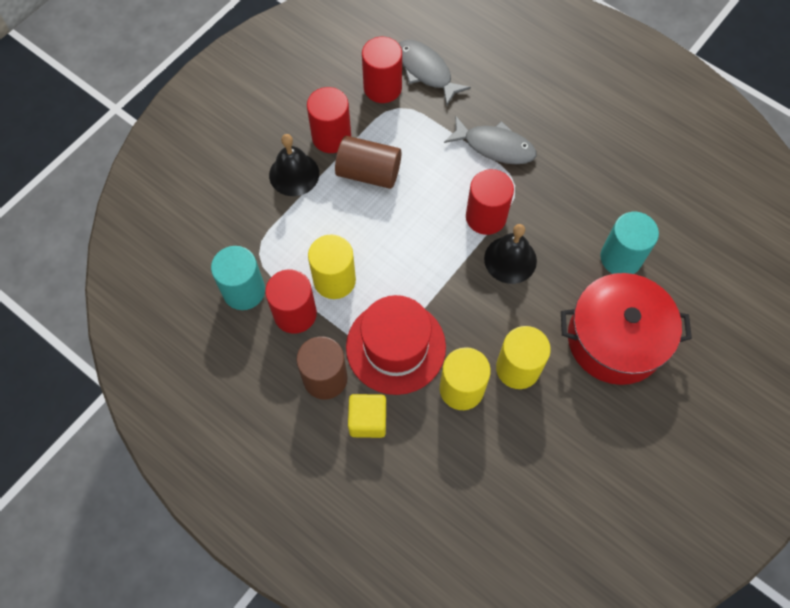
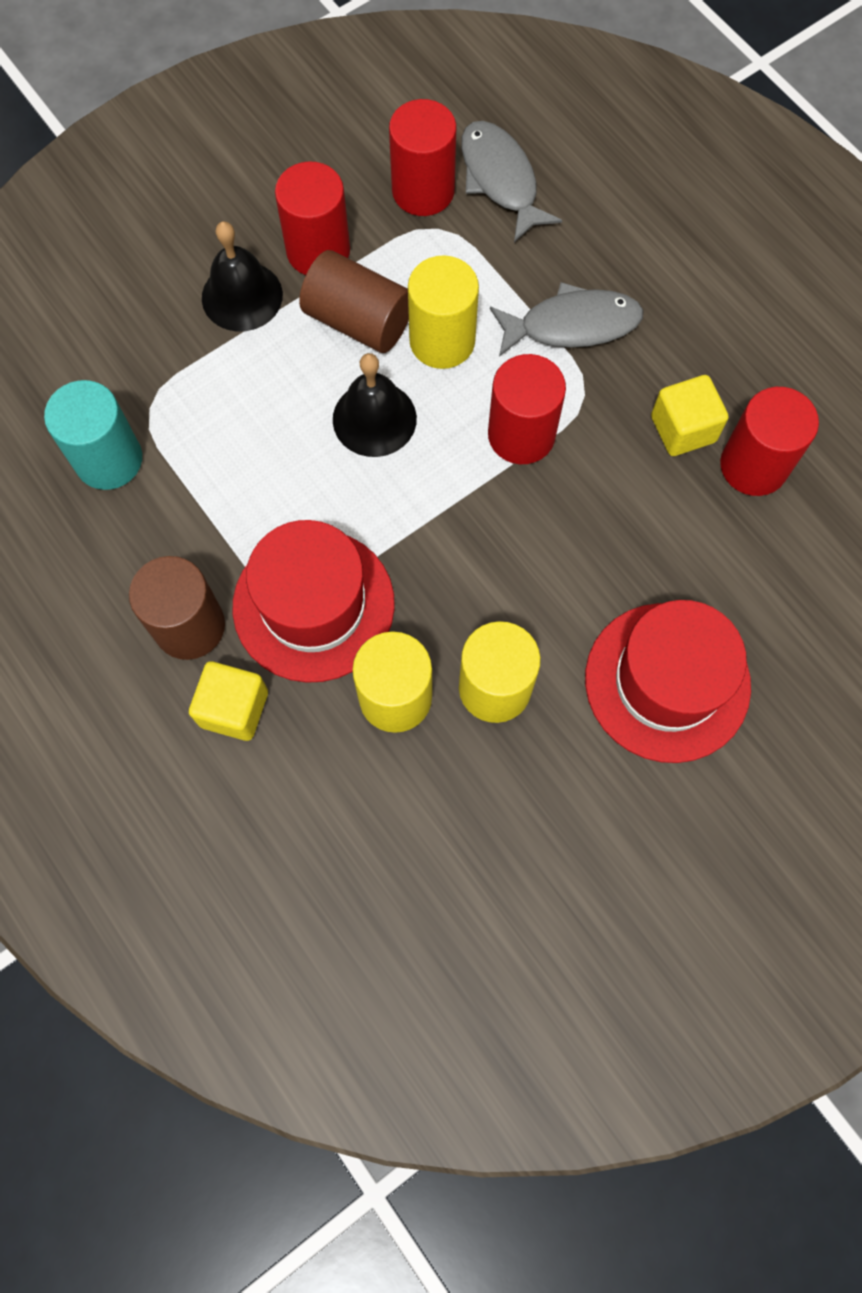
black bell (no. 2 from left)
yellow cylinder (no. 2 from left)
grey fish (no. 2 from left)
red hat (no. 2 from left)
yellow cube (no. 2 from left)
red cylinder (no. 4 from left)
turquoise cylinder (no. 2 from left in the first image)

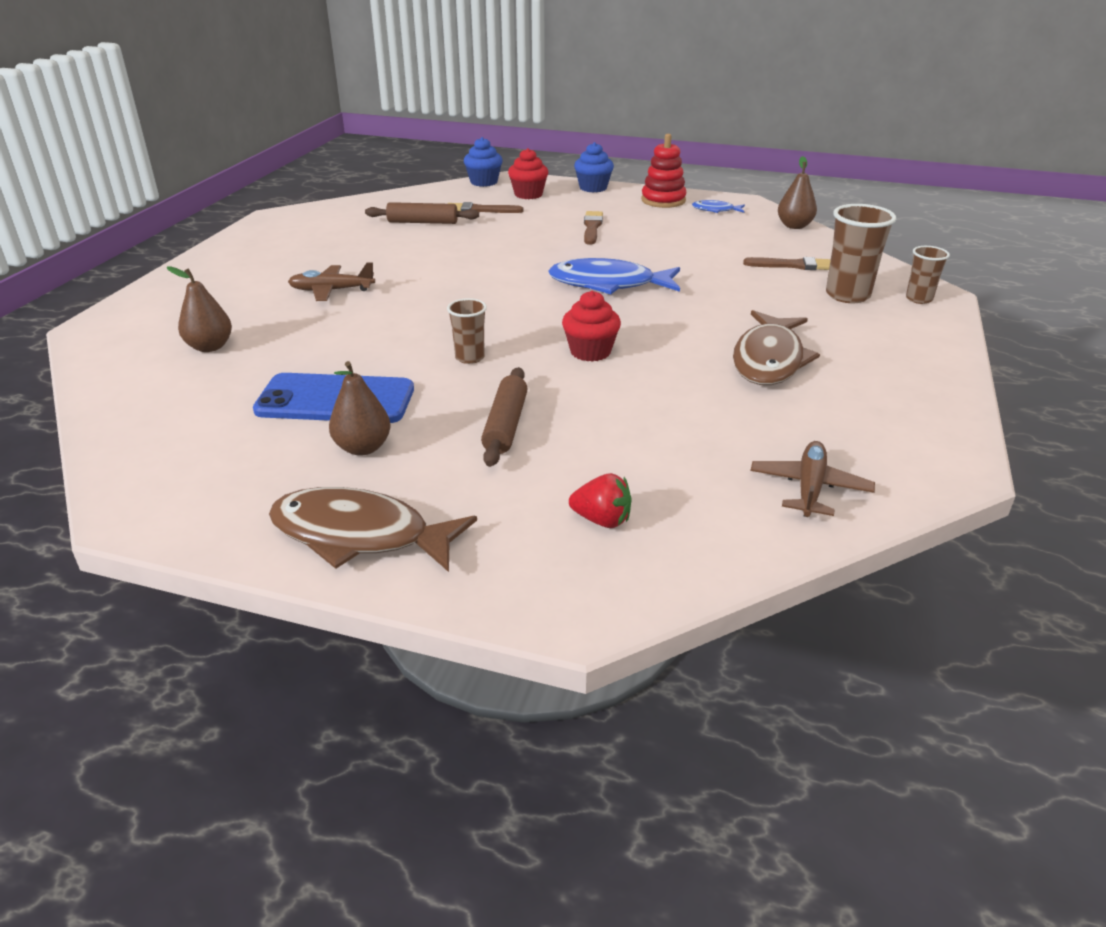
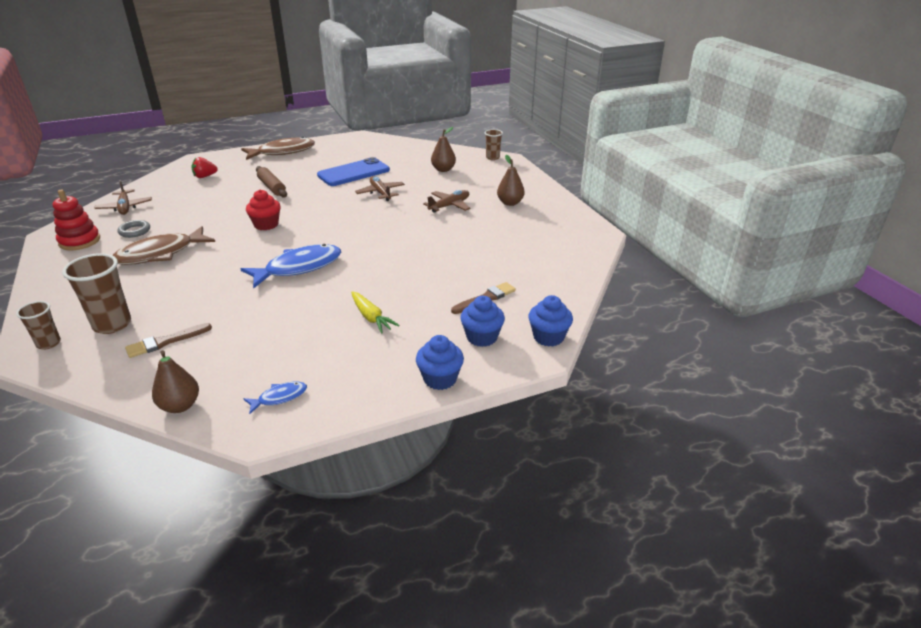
red stacking toy
brown fish (no. 1 from left)
grey ring
yellow carrot
brown plane (no. 2 from left)
blue cupcake (no. 2 from left)
brown cup (no. 3 from left)
brown pear (no. 3 from left)
brown rolling pin (no. 1 from left in the first image)

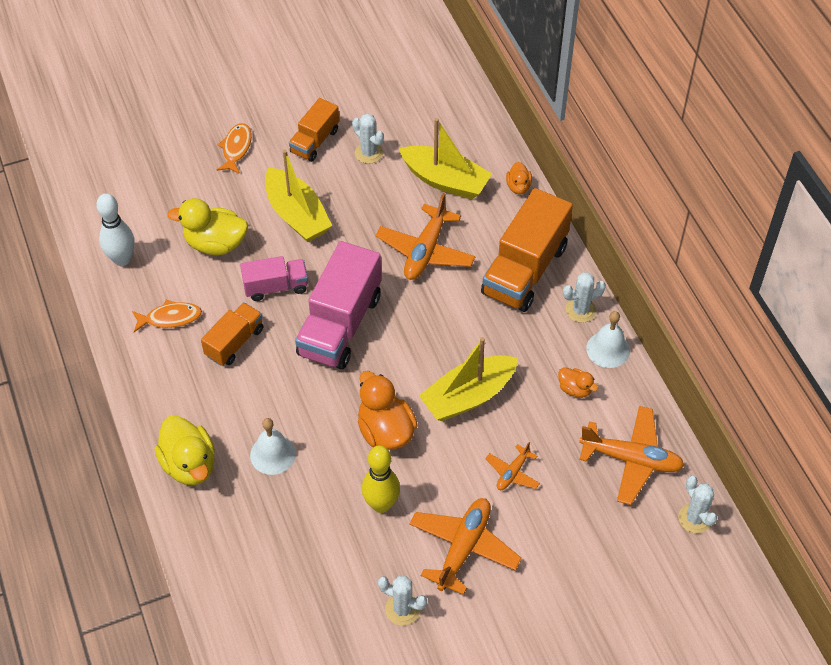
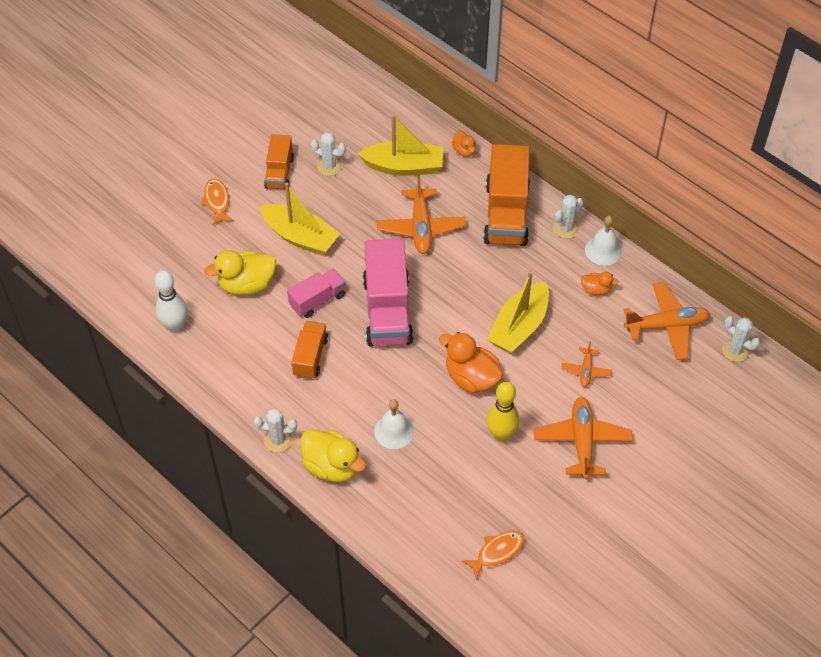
white cactus (no. 1 from left)
orange fish (no. 2 from left)

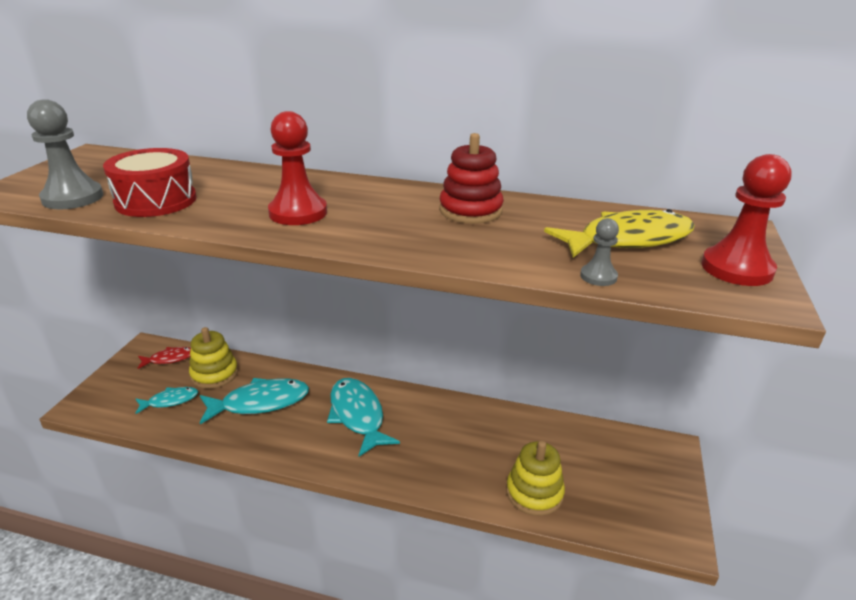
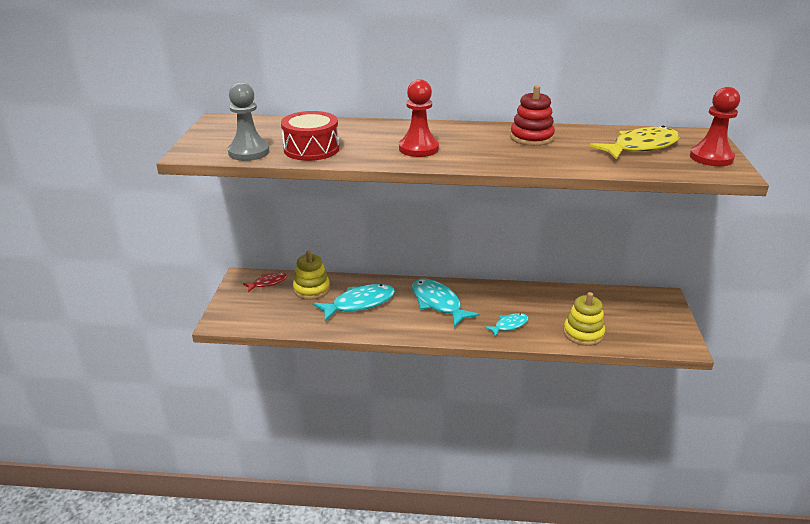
turquoise fish (no. 3 from left)
grey pawn (no. 2 from left in the first image)

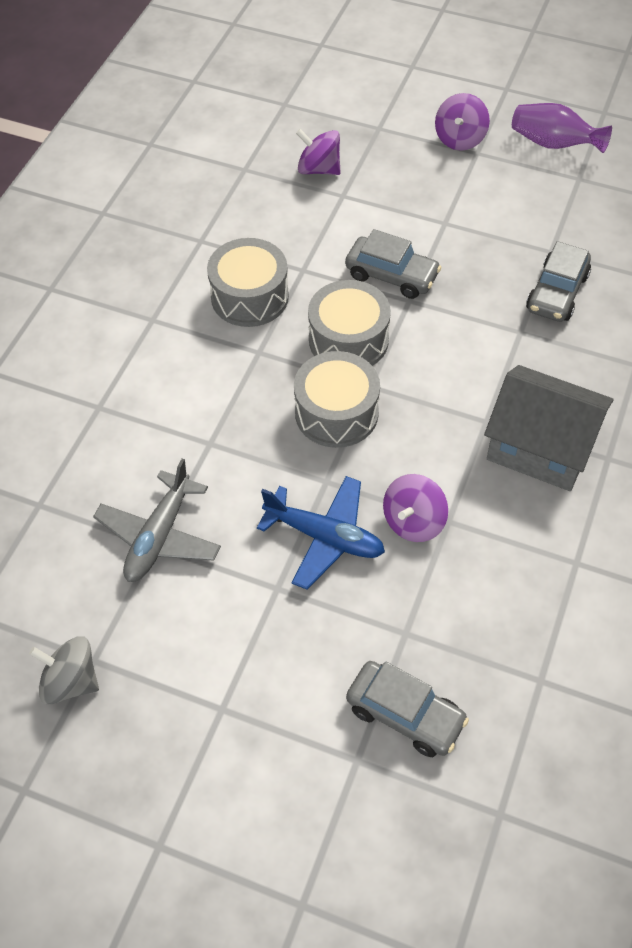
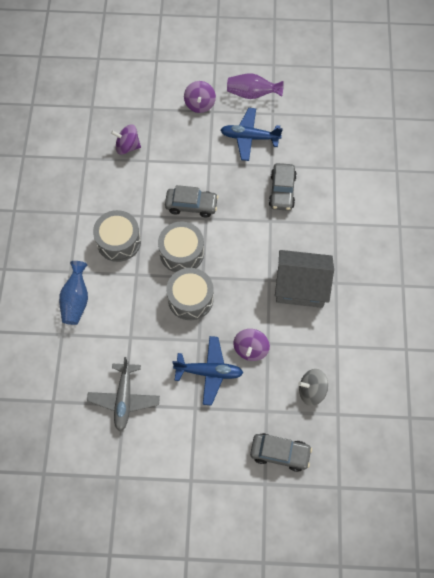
blue vase
blue plane (no. 2 from left)
grey spinning top

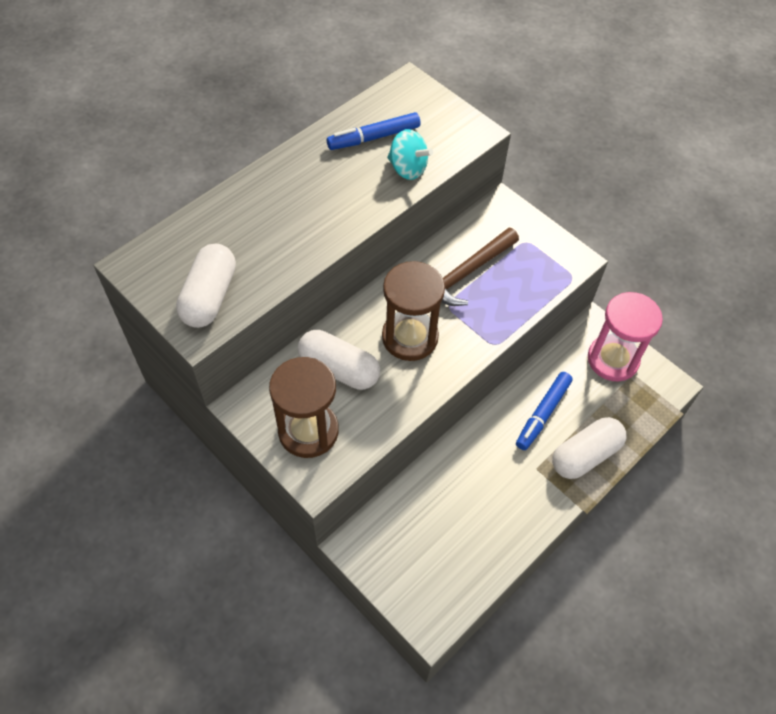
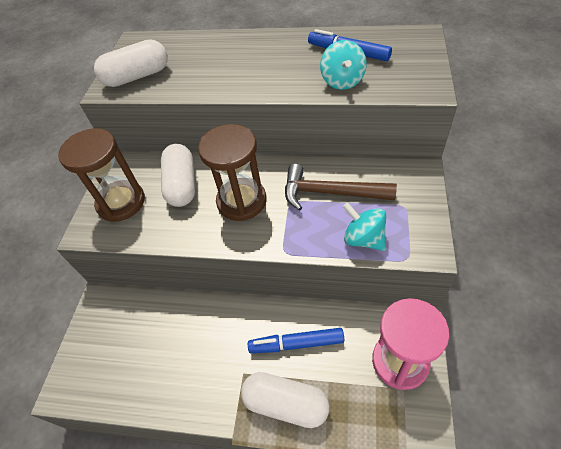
turquoise spinning top (no. 2 from left)

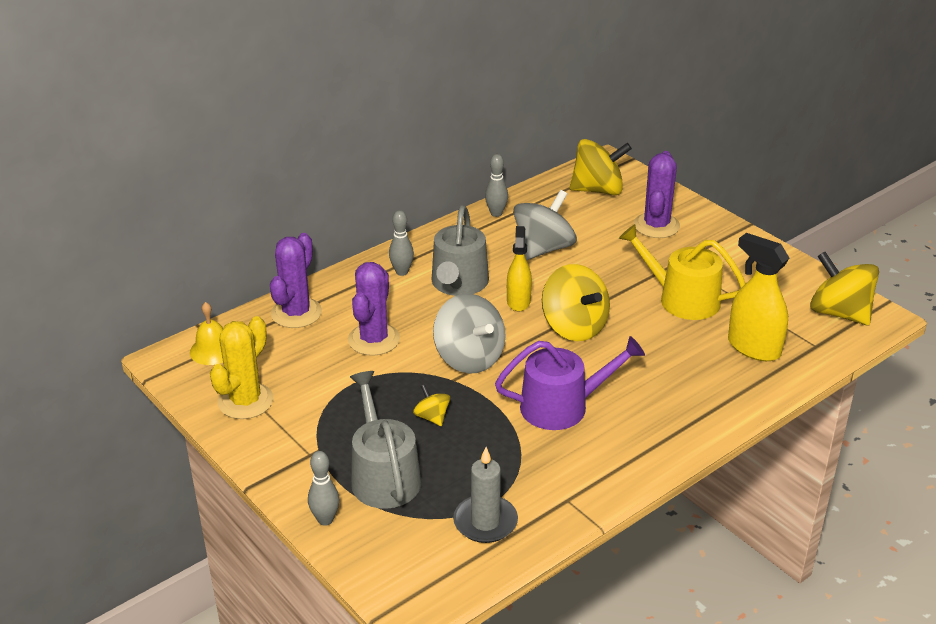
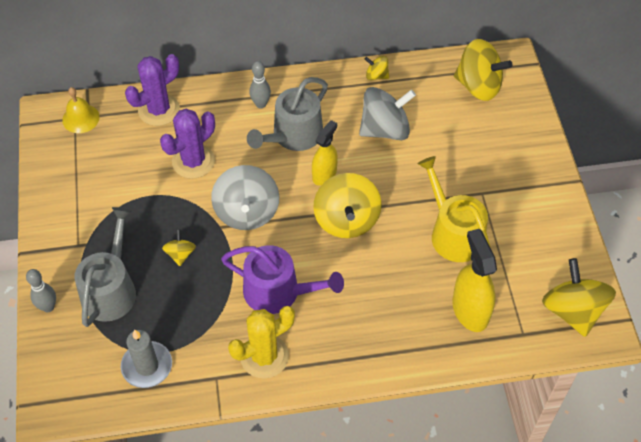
yellow cactus
yellow spinning top (no. 3 from left)
purple cactus (no. 3 from left in the first image)

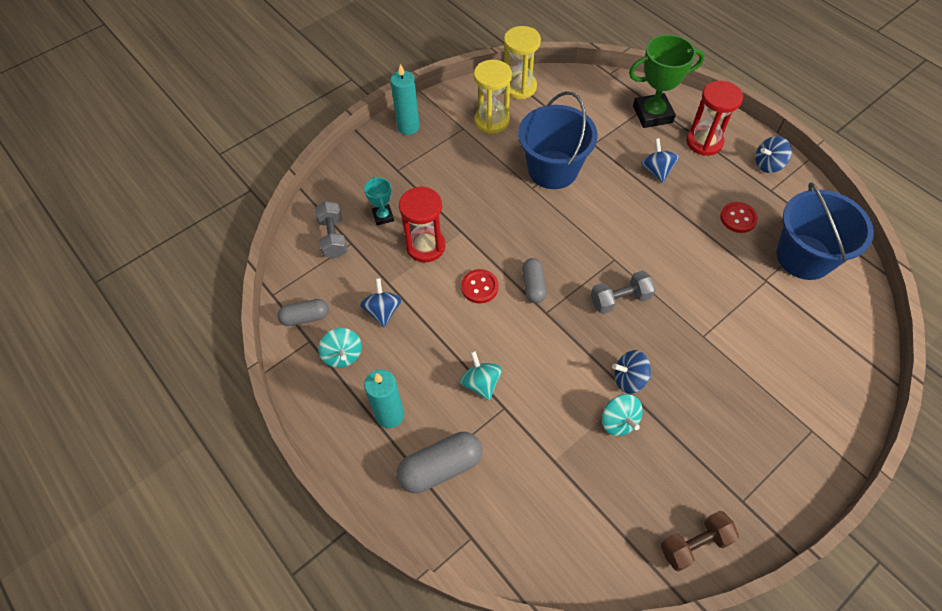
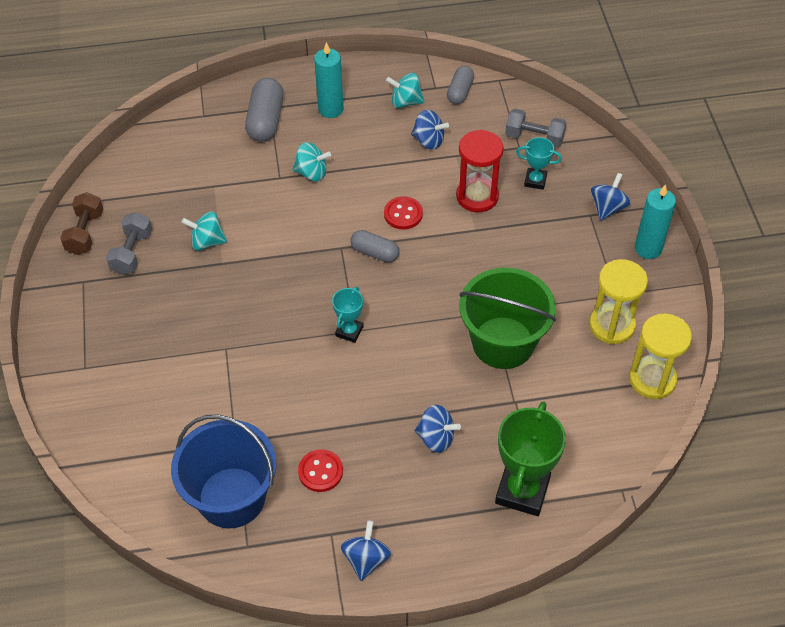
grey dumbbell (no. 1 from left)
turquoise trophy (no. 1 from left)
green bucket
blue spinning top (no. 4 from left)
red hourglass (no. 2 from left in the first image)

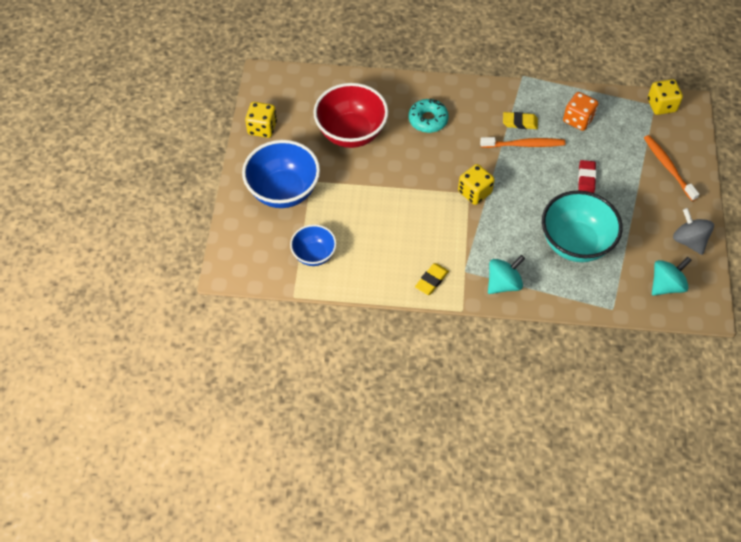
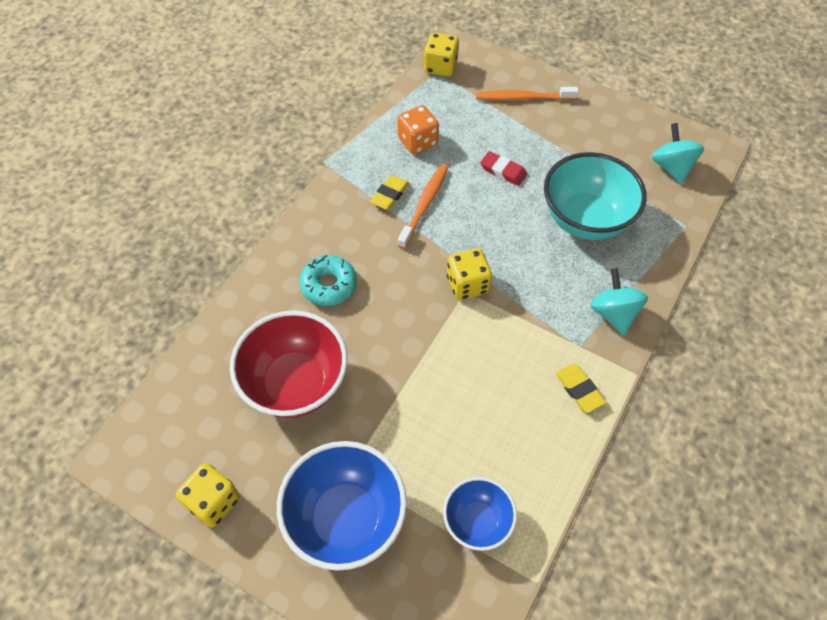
grey spinning top

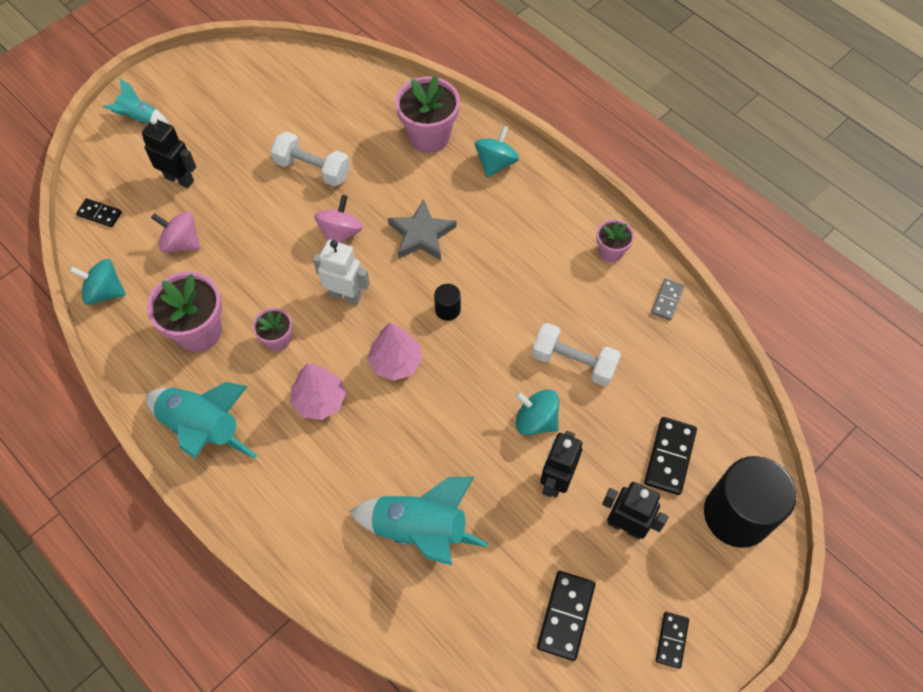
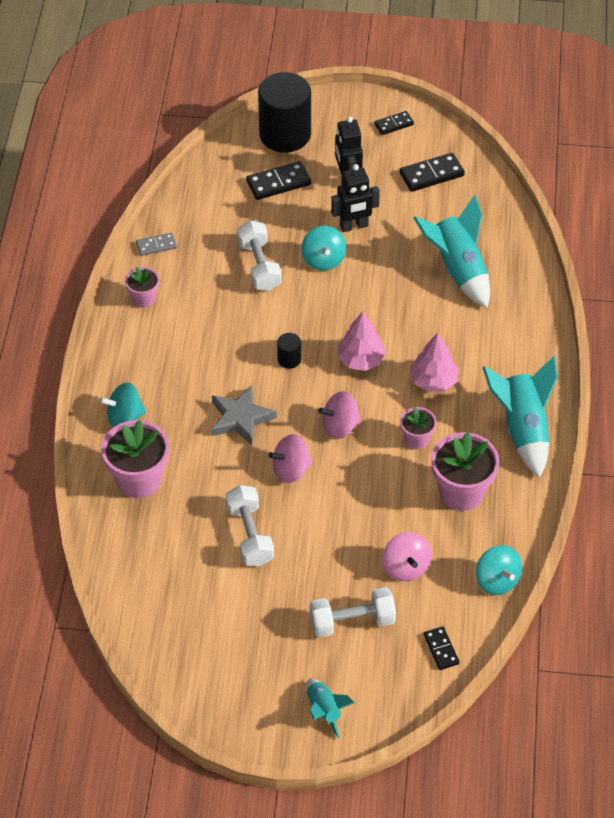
white dumbbell (no. 3 from left)
pink spinning top (no. 2 from left)

